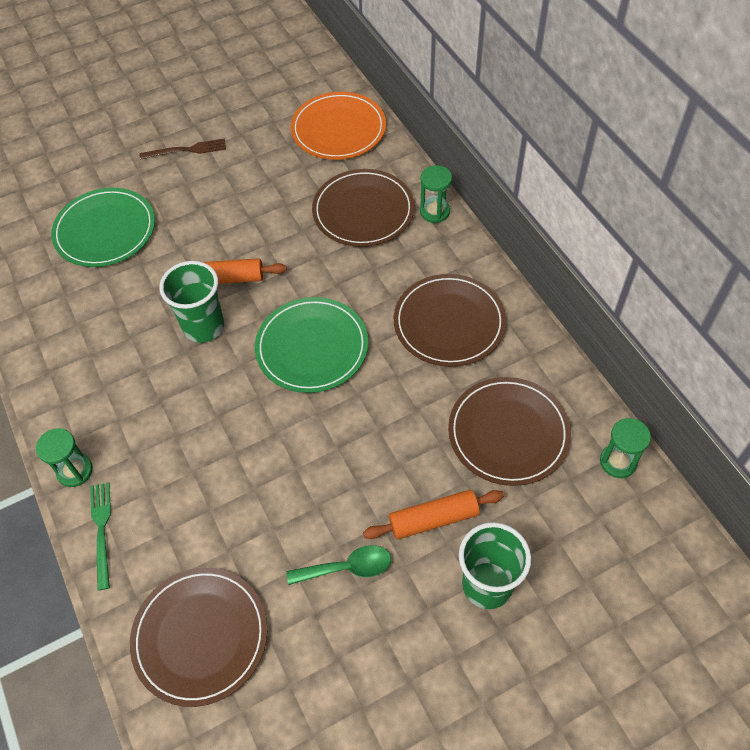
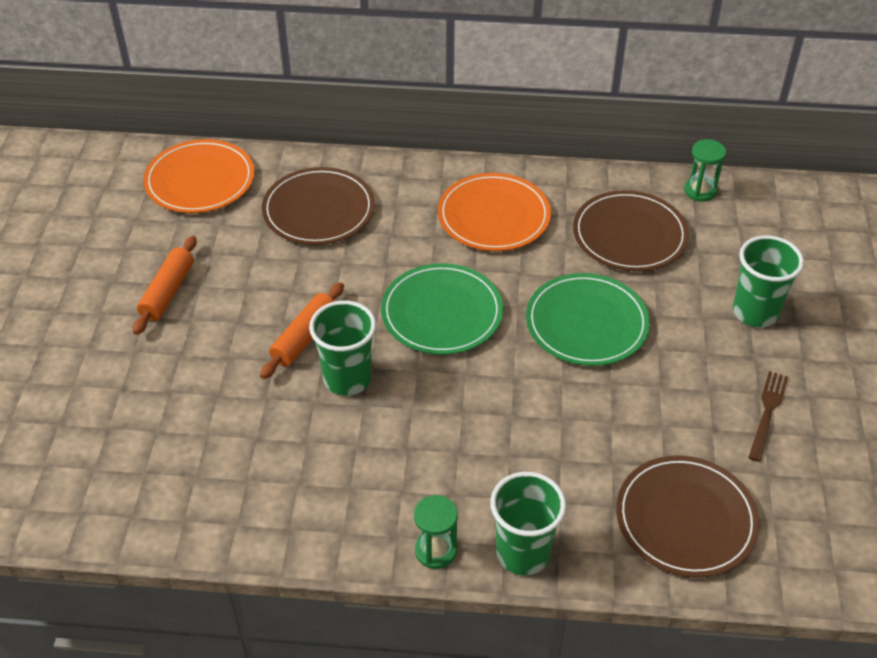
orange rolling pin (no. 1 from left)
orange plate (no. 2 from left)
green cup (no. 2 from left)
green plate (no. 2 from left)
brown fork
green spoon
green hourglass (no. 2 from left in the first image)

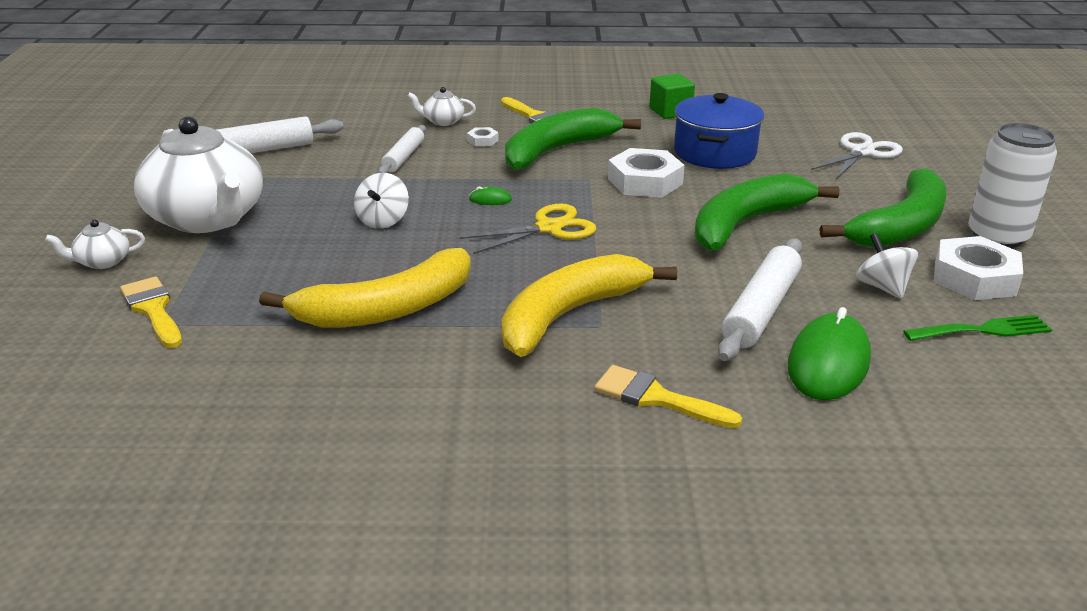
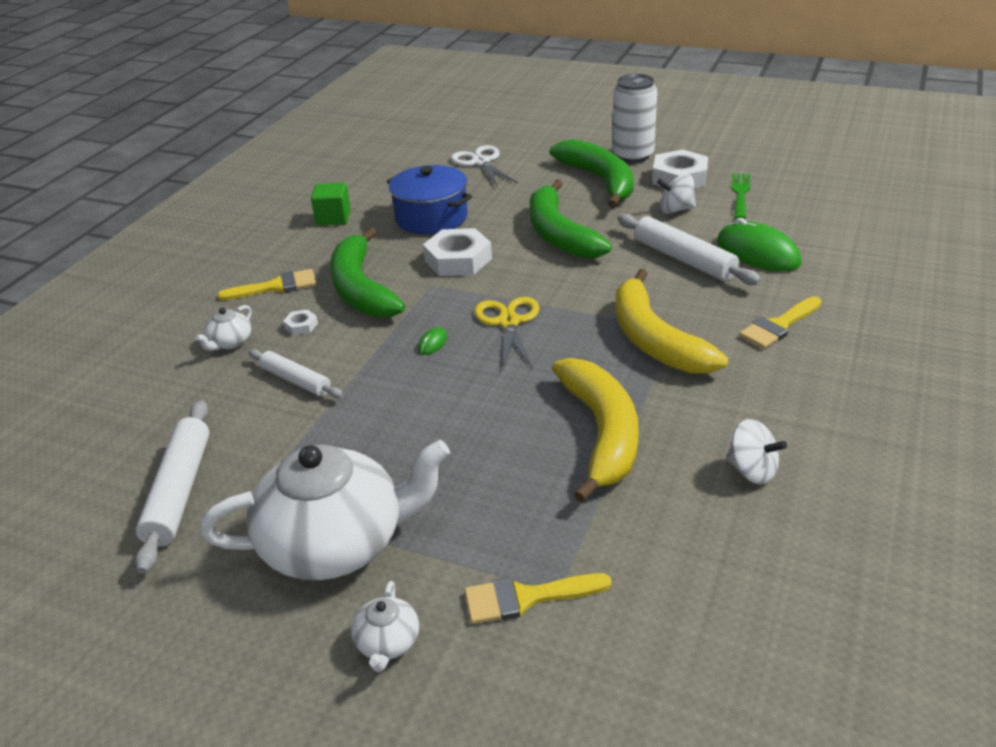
white spinning top (no. 2 from left)

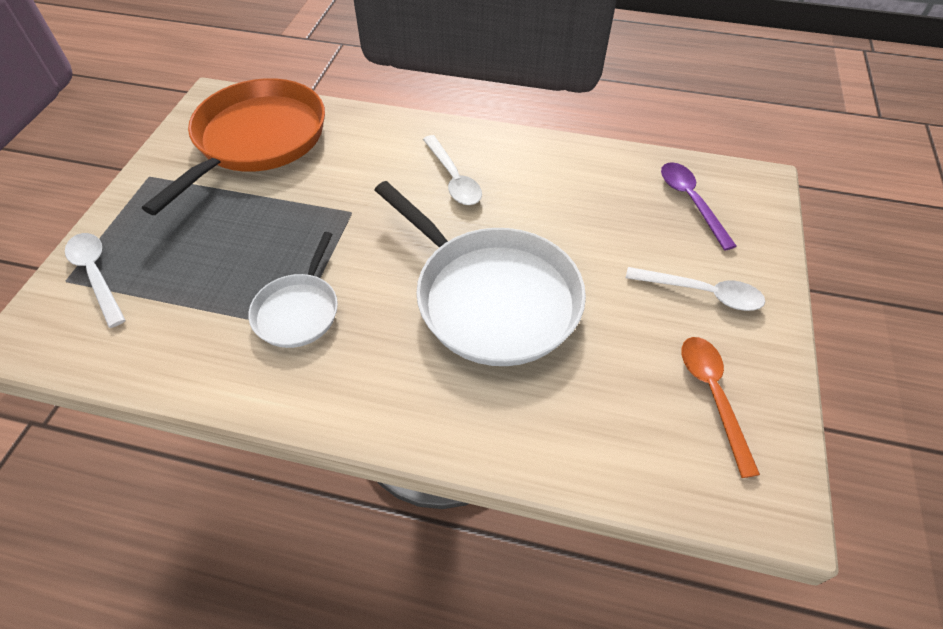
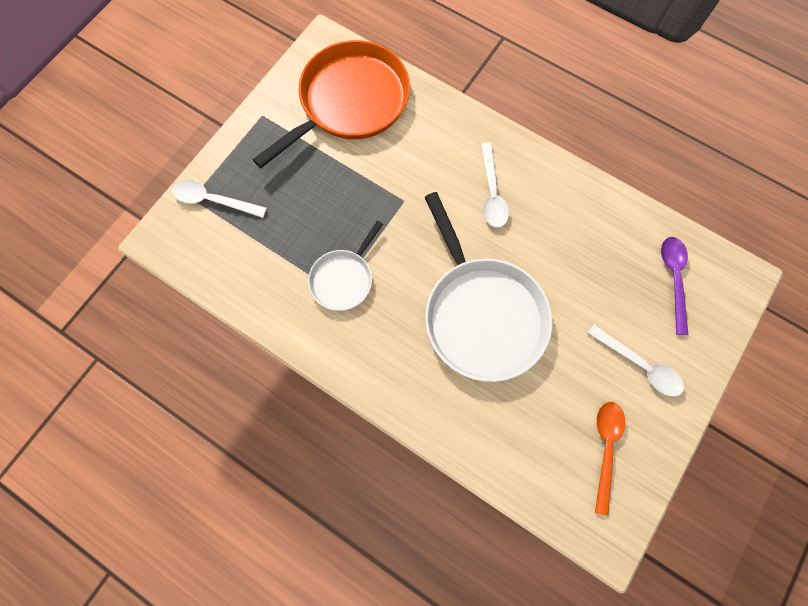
white spoon (no. 1 from left)

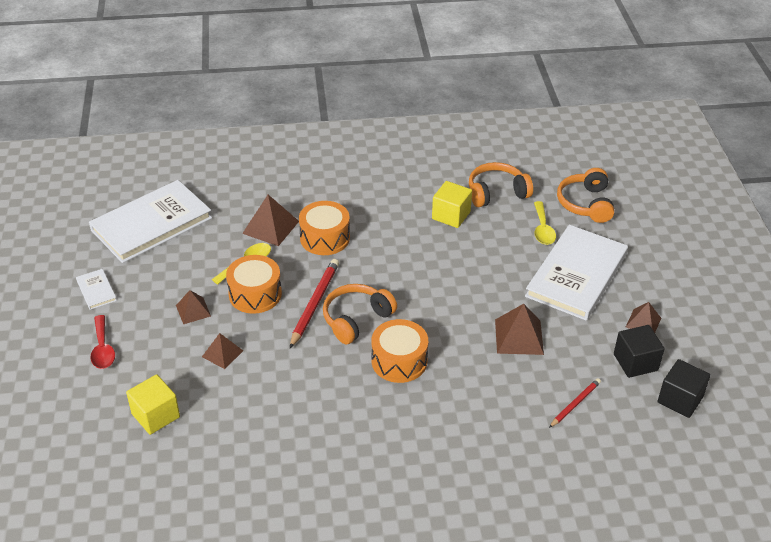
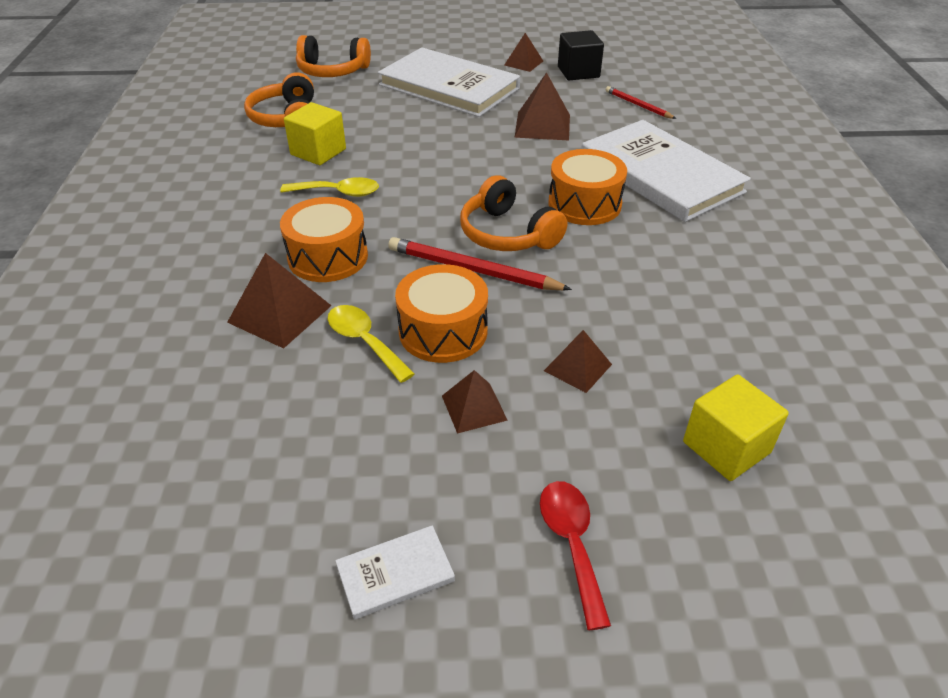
yellow spoon (no. 1 from left)
red spoon
white book (no. 3 from left)
black cube (no. 2 from left in the first image)

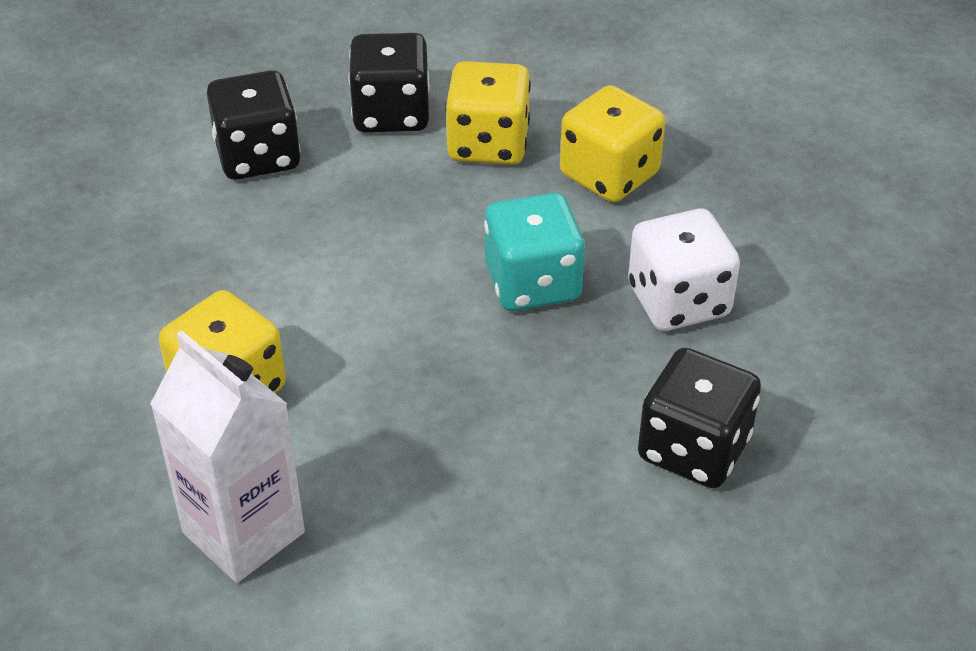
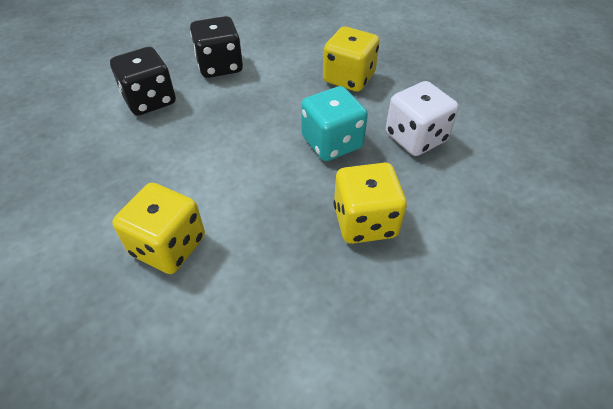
yellow dice (no. 3 from left)
white carton
black dice (no. 3 from left in the first image)

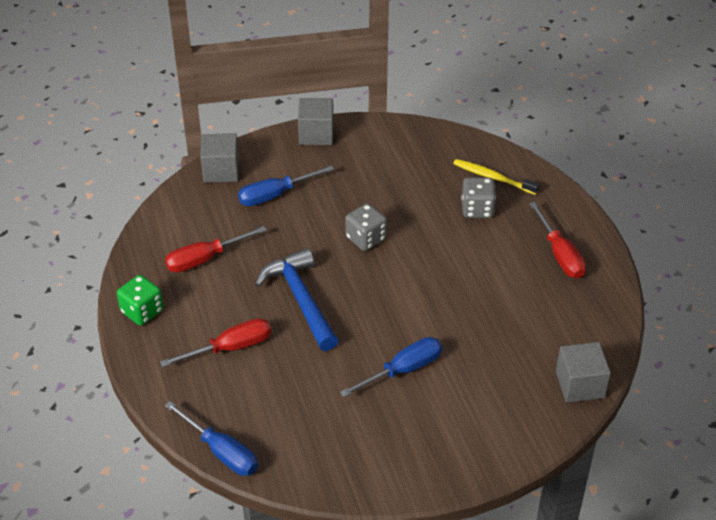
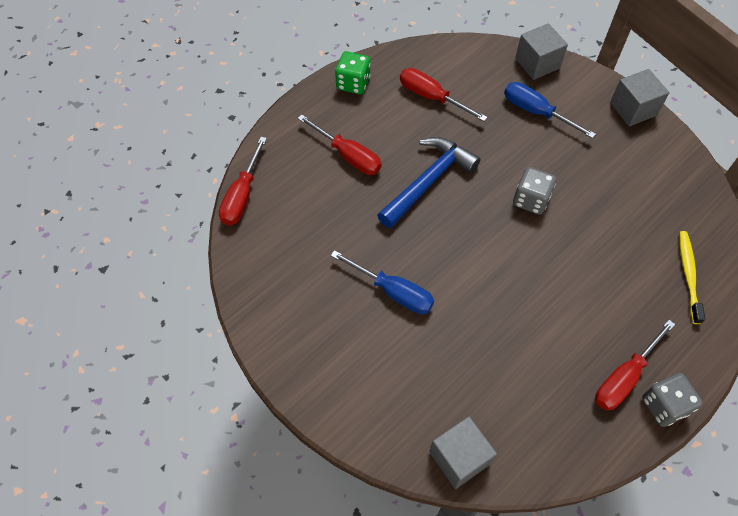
red screwdriver (no. 1 from left)
grey dice (no. 2 from left)

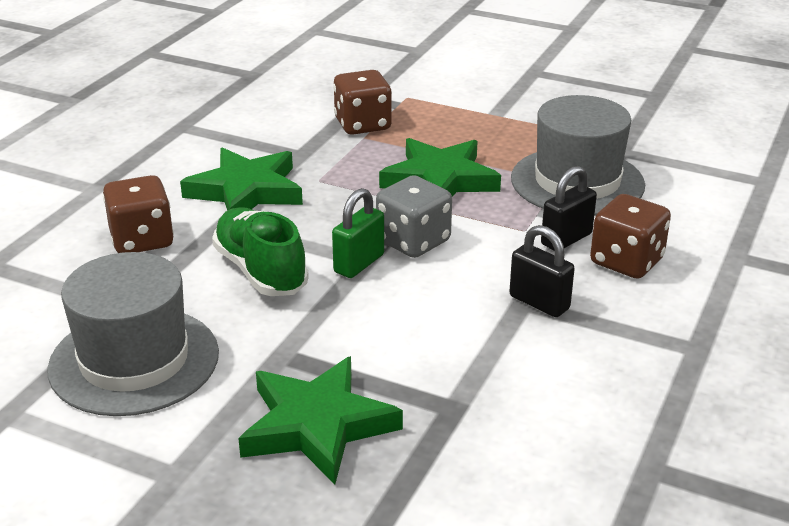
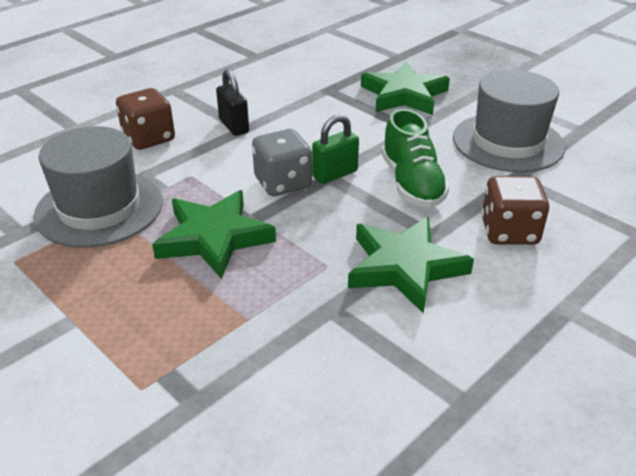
brown dice (no. 2 from left in the first image)
black padlock (no. 2 from left in the first image)

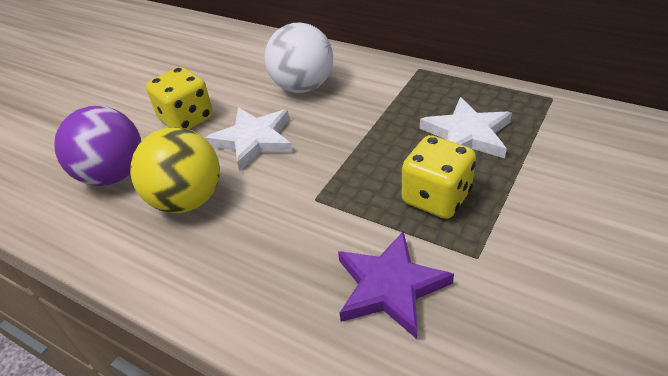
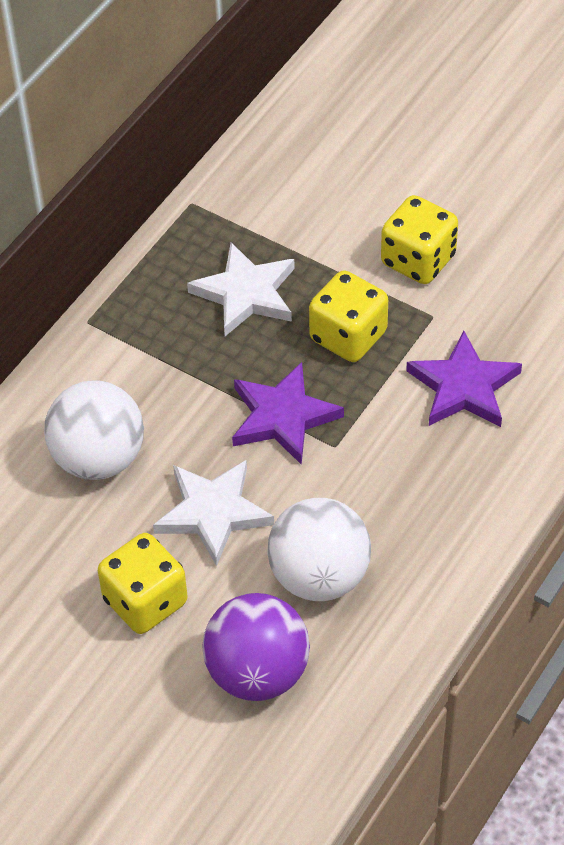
purple star (no. 1 from left)
white ball (no. 2 from left)
yellow dice (no. 3 from left)

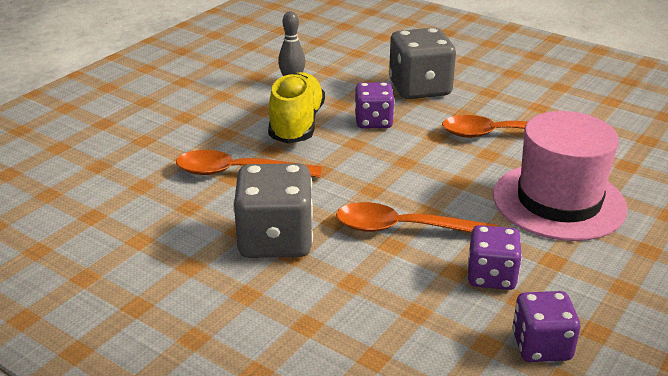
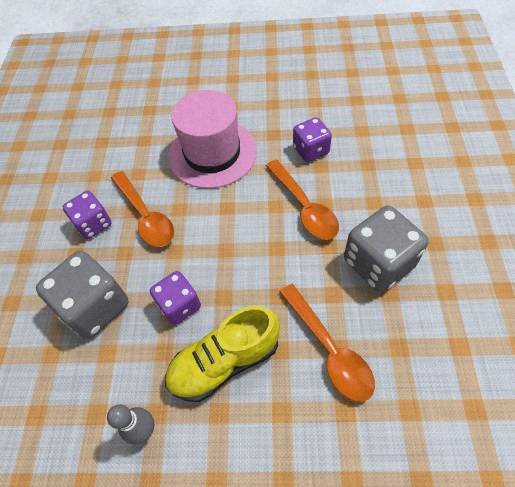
purple dice (no. 1 from left)

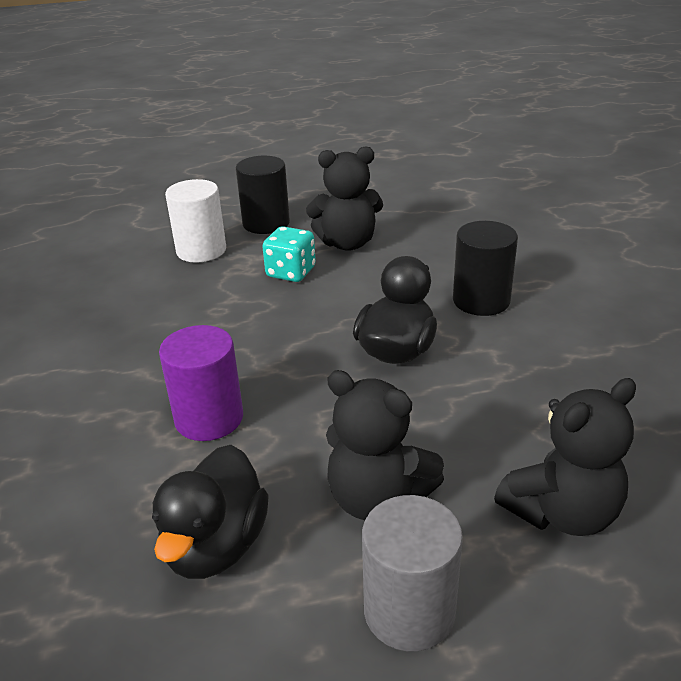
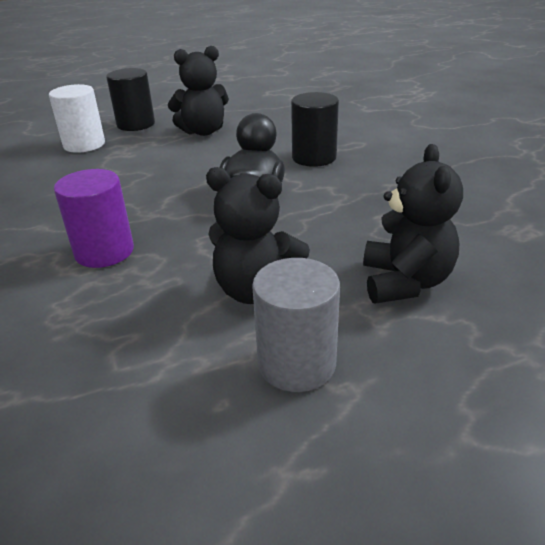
black teddy bear (no. 3 from left)
black duck (no. 1 from left in the first image)
turquoise dice

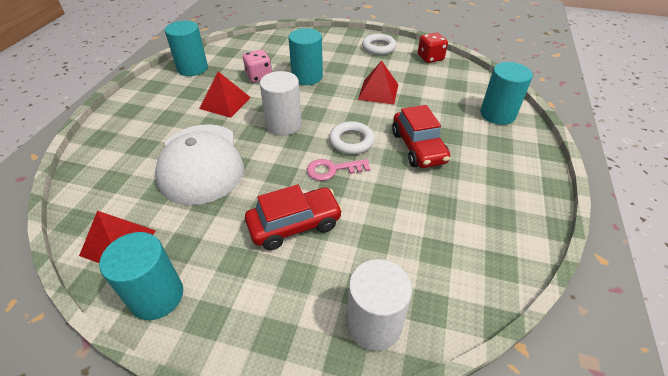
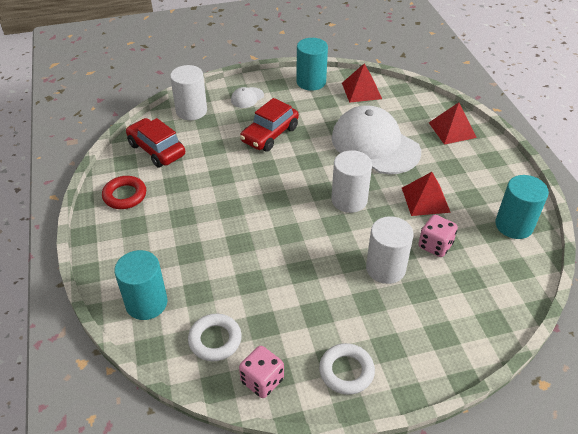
red ring
red car (no. 1 from left)
white ring (no. 1 from left)
white cap (no. 1 from left)
pink dice (no. 1 from left)
white cylinder (no. 3 from left)
red pyramid (no. 3 from left)
pink key

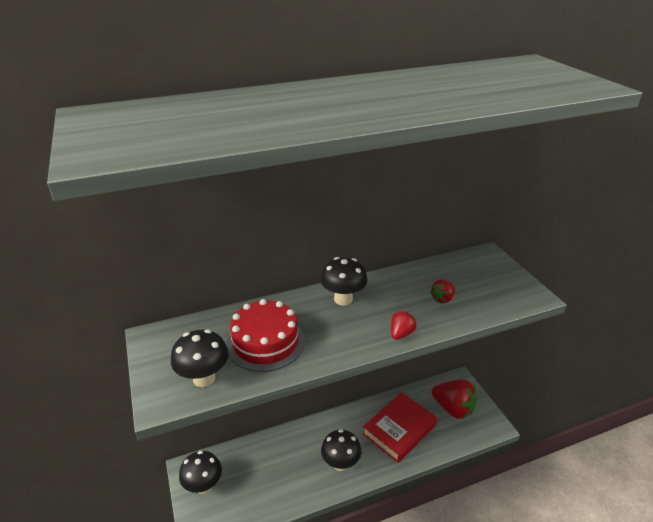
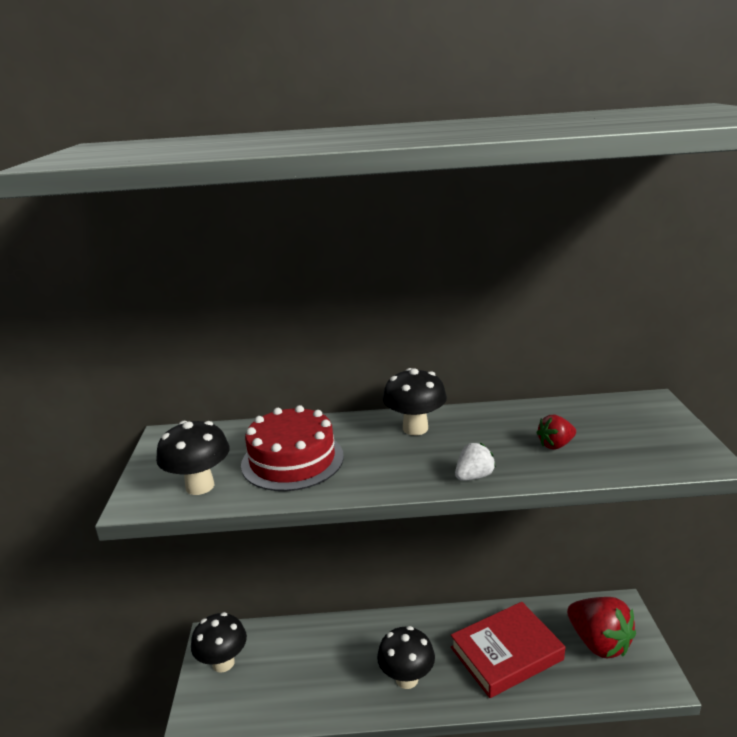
white strawberry

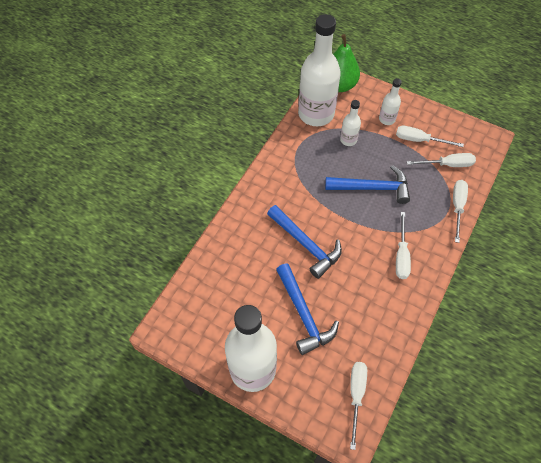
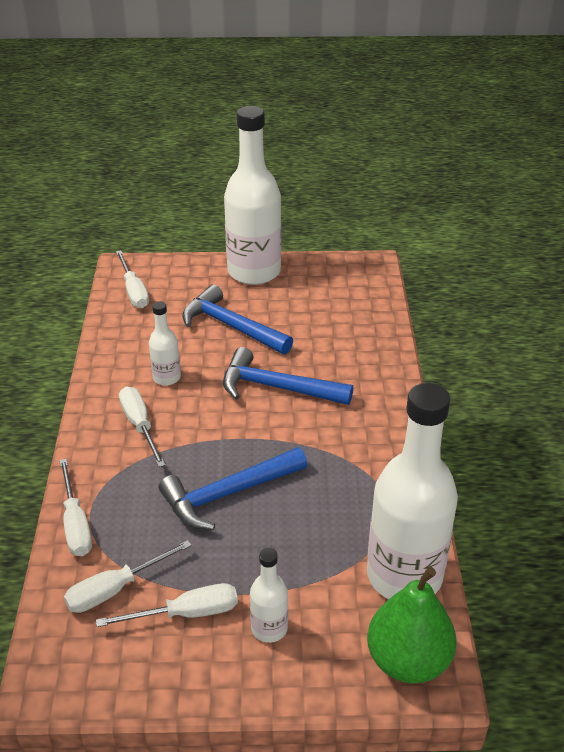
white bottle (no. 1 from left)

